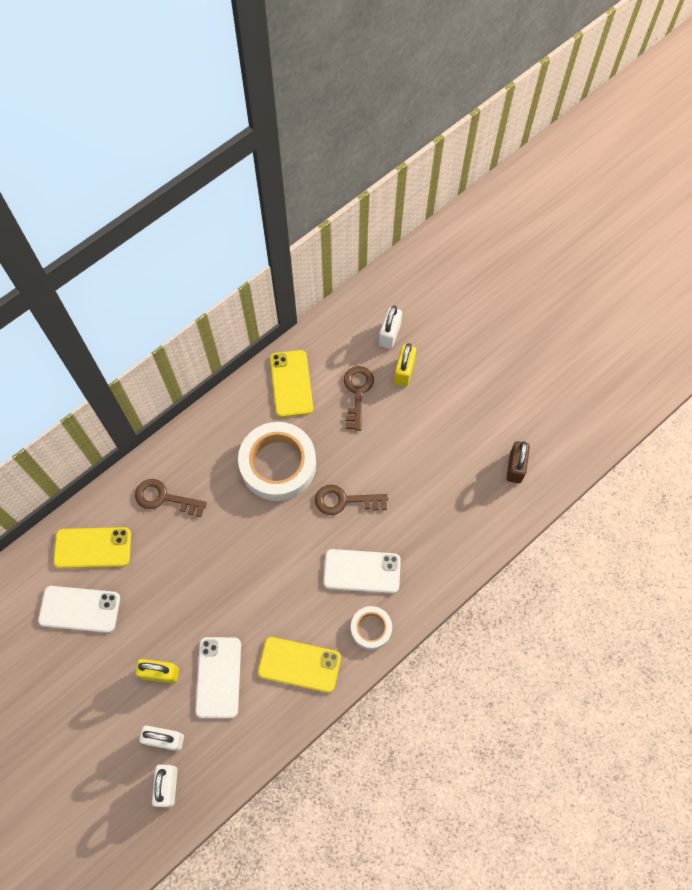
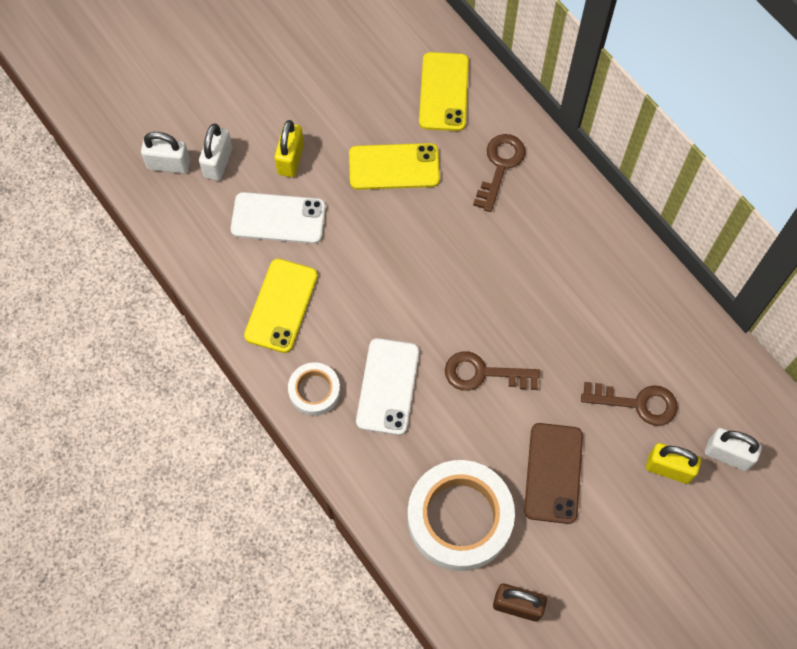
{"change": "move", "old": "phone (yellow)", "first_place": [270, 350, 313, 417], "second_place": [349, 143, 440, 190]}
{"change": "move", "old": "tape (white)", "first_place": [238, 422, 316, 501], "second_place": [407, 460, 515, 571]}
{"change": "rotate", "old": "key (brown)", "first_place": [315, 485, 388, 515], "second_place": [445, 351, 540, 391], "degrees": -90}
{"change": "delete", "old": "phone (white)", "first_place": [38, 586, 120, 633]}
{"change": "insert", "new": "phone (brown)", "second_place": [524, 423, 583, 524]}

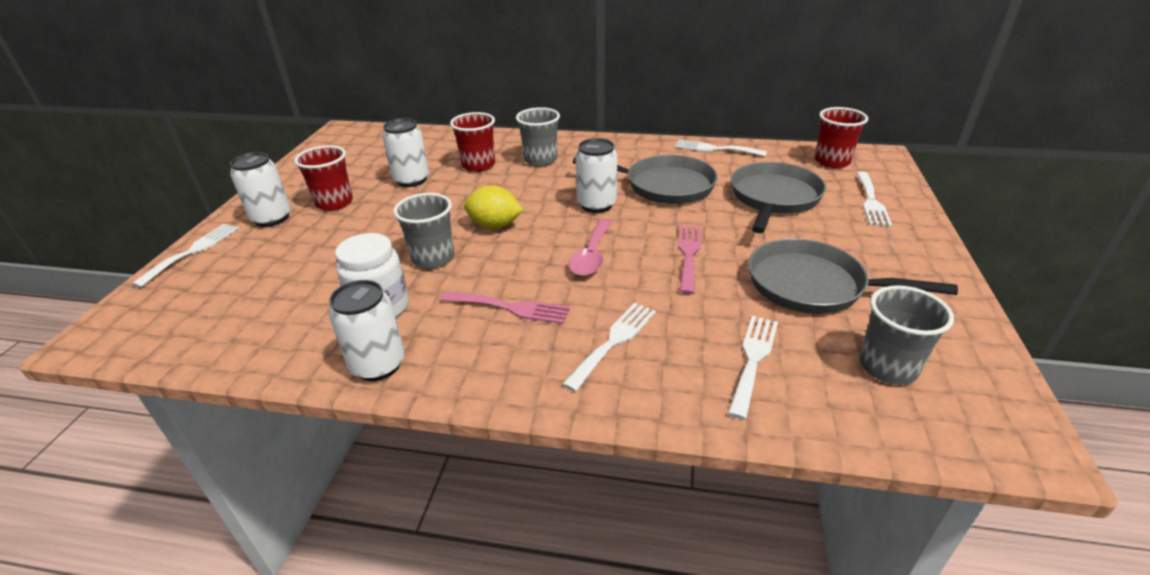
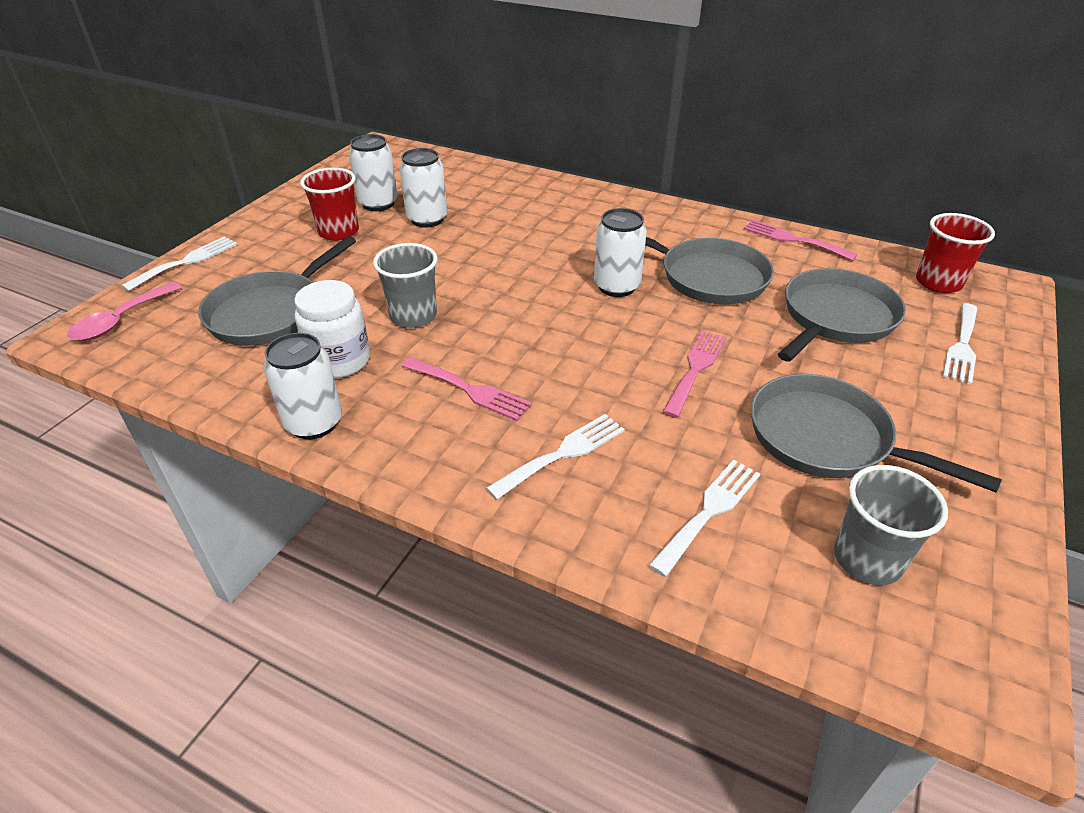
{"change": "delete", "old": "cup (grey)", "first_place": [516, 107, 560, 166]}
{"change": "delete", "old": "cup (red)", "first_place": [450, 112, 495, 172]}
{"change": "recolor", "old": "fork (white)", "new": "fork (pink)", "first_place": [674, 140, 767, 156], "second_place": [744, 220, 858, 261]}
{"change": "move", "old": "can (white)", "first_place": [230, 152, 291, 227], "second_place": [349, 134, 398, 211]}
{"change": "delete", "old": "lemon (yellow)", "first_place": [464, 186, 523, 229]}
{"change": "move", "old": "spoon (pink)", "first_place": [568, 219, 612, 276], "second_place": [68, 282, 182, 341]}
{"change": "insert", "new": "pan (grey)", "second_place": [198, 236, 356, 346]}

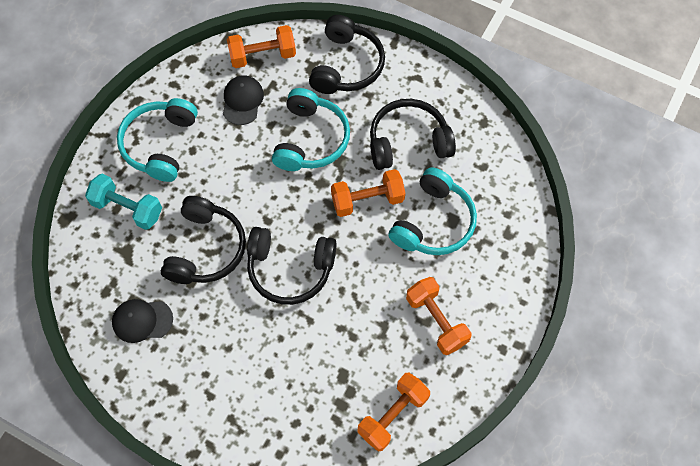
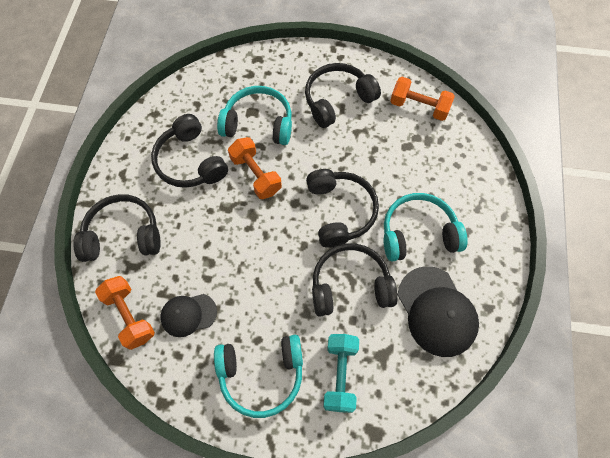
{"change": "move", "old": "headphones (turquoise)", "first_place": [272, 88, 350, 171], "second_place": [384, 193, 468, 262]}
{"change": "replace", "old": "dumbbell (orange)", "new": "headphones (black)", "first_place": [406, 277, 472, 355], "second_place": [305, 63, 381, 128]}
{"change": "resize", "old": "cap (black)", "first_place": [112, 299, 173, 343], "second_place": [398, 266, 479, 357], "factor": 1.67}

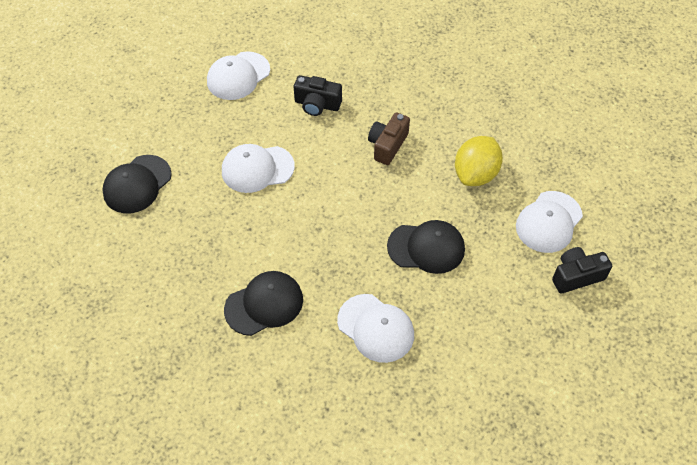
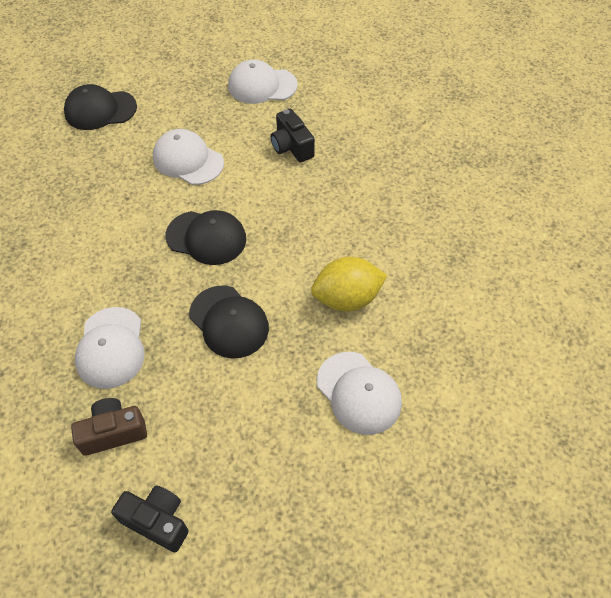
{"change": "move", "old": "camera (brown)", "first_place": [368, 112, 410, 165], "second_place": [71, 398, 147, 456]}
{"change": "rotate", "old": "cap (white)", "first_place": [516, 191, 583, 253], "second_place": [317, 352, 402, 435], "degrees": -120}
{"change": "move", "old": "camera (black)", "first_place": [552, 247, 612, 294], "second_place": [111, 485, 189, 552]}
{"change": "move", "old": "cap (black)", "first_place": [224, 271, 303, 336], "second_place": [166, 210, 246, 265]}

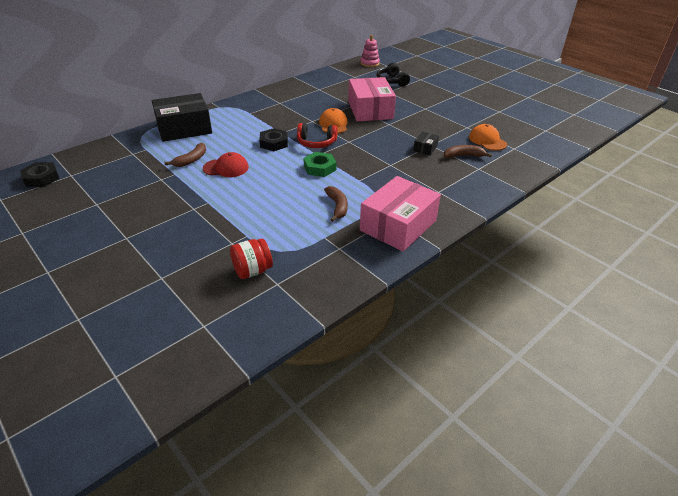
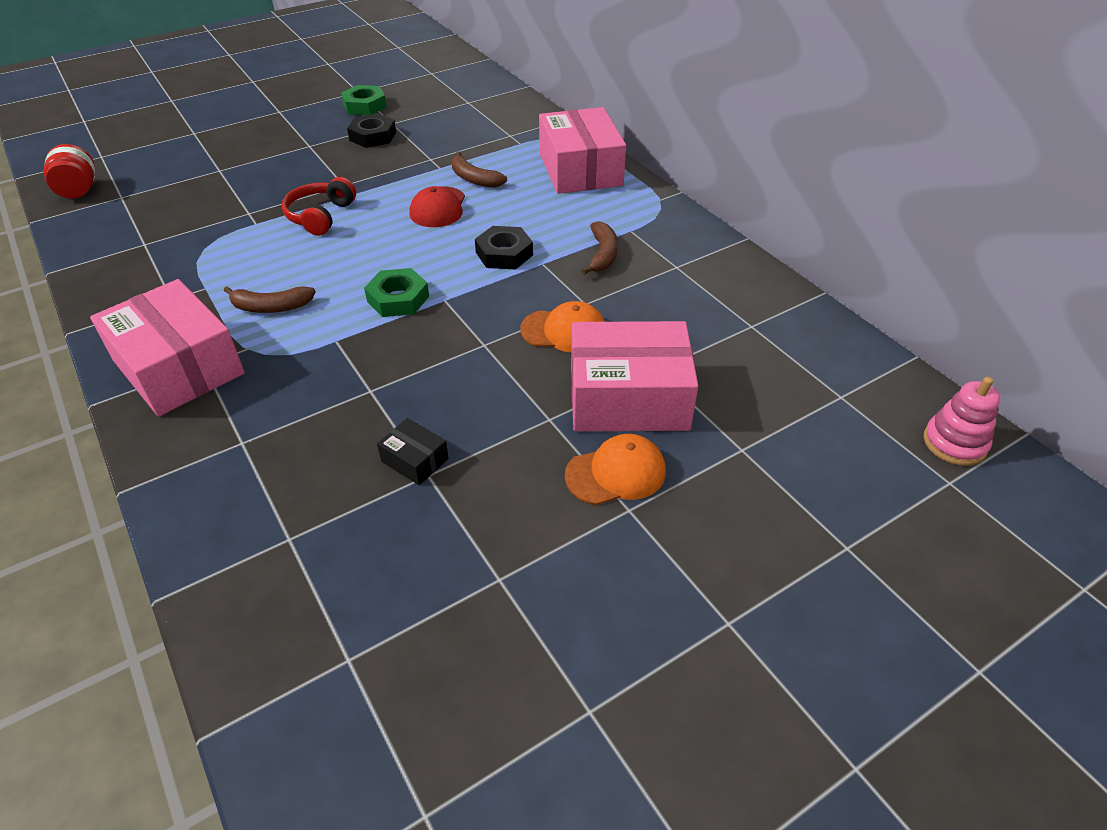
{"change": "delete", "old": "headphones (black)", "first_place": [377, 63, 410, 86]}
{"change": "recolor", "old": "box (black)", "new": "box (pink)", "first_place": [152, 93, 212, 142], "second_place": [539, 107, 626, 194]}
{"change": "move", "old": "headphones (red)", "first_place": [297, 123, 338, 148], "second_place": [282, 177, 356, 236]}
{"change": "move", "old": "cap (orange)", "first_place": [469, 124, 507, 151], "second_place": [565, 434, 666, 505]}
{"change": "move", "old": "banana (brown)", "first_place": [444, 145, 492, 158], "second_place": [581, 221, 618, 275]}
{"change": "move", "old": "nut (black)", "first_place": [20, 162, 60, 187], "second_place": [347, 113, 396, 148]}
{"change": "move", "old": "jar (red)", "first_place": [230, 238, 273, 279], "second_place": [44, 144, 95, 198]}
{"change": "insert", "new": "nut (green)", "second_place": [341, 85, 387, 115]}

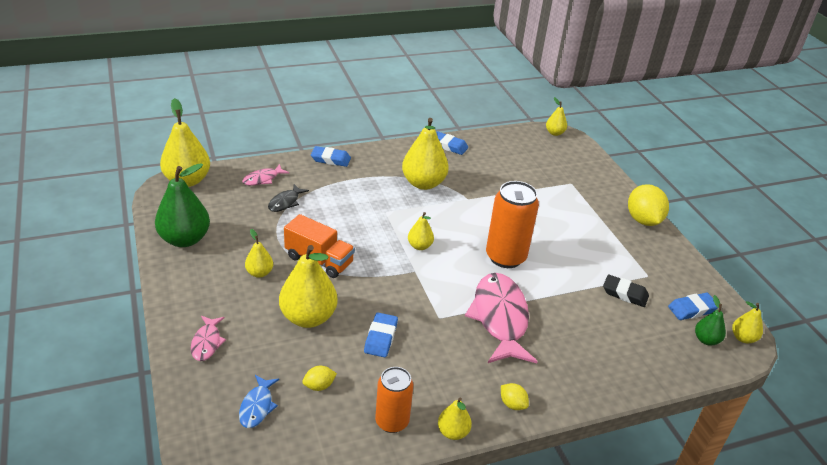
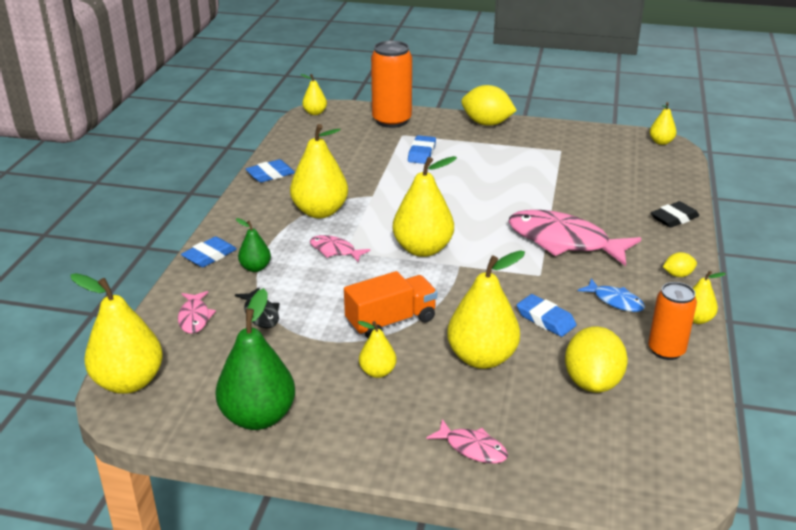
{"change": "move", "old": "can (orange)", "first_place": [486, 181, 539, 268], "second_place": [371, 41, 412, 128]}
{"change": "resize", "old": "pear (yellow)", "first_place": [408, 212, 434, 250], "second_place": [393, 156, 457, 257], "factor": 1.94}
{"change": "move", "old": "eraser (black)", "first_place": [603, 274, 649, 307], "second_place": [651, 201, 699, 228]}
{"change": "move", "old": "eraser (blue)", "first_place": [668, 293, 718, 320], "second_place": [408, 135, 436, 164]}
{"change": "move", "old": "pear (green)", "first_place": [695, 295, 726, 346], "second_place": [236, 218, 271, 272]}
{"change": "resize", "old": "lemon (yellow)", "first_place": [302, 366, 337, 391], "second_place": [565, 326, 628, 393], "factor": 2.08}
{"change": "move", "old": "fish (blue)", "first_place": [239, 375, 279, 428], "second_place": [578, 278, 645, 312]}
{"change": "insert", "new": "fish (pink)", "second_place": [310, 235, 370, 262]}

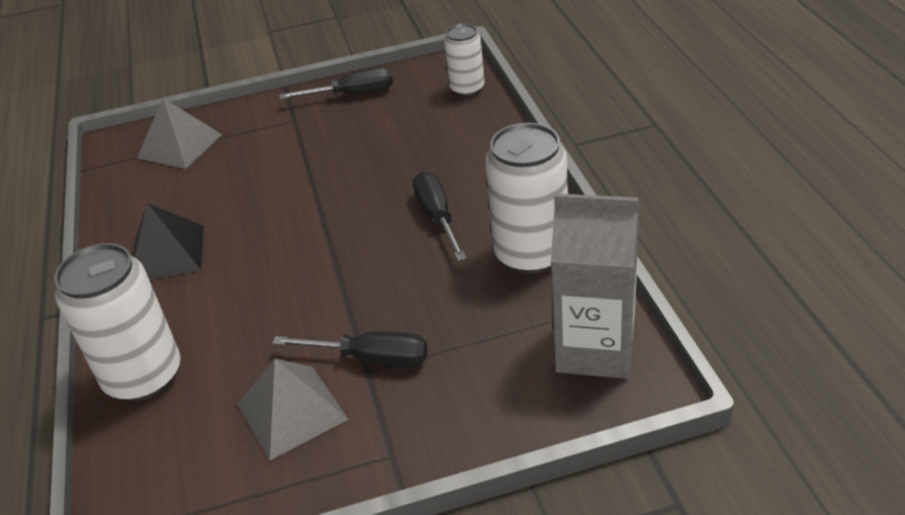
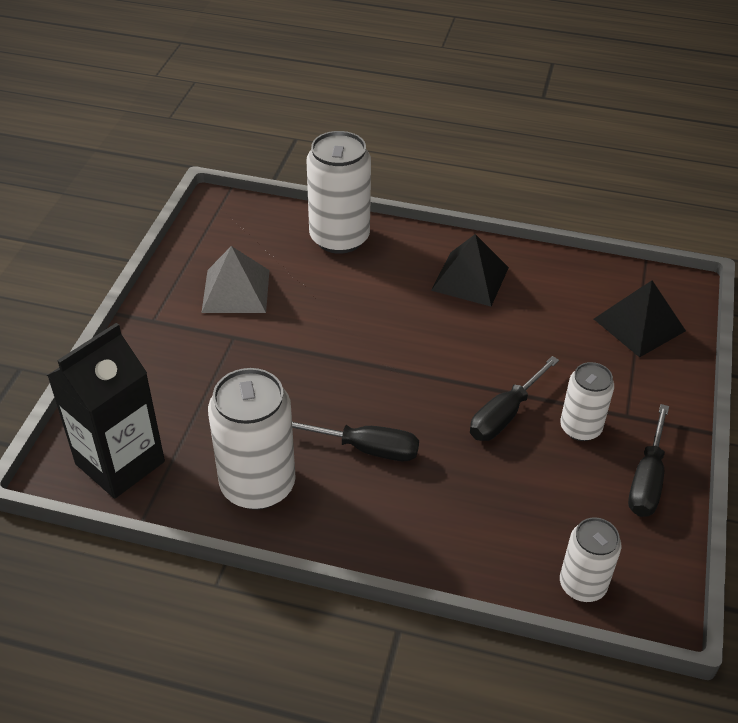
{"change": "recolor", "old": "pyramid (grey)", "new": "pyramid (black)", "first_place": [137, 98, 222, 169], "second_place": [594, 280, 686, 357]}
{"change": "recolor", "old": "carton (grey)", "new": "carton (black)", "first_place": [551, 193, 639, 379], "second_place": [47, 323, 165, 499]}
{"change": "move", "old": "screwdriver (black)", "first_place": [272, 331, 428, 367], "second_place": [470, 356, 559, 441]}
{"change": "insert", "new": "can (white)", "second_place": [560, 362, 614, 441]}

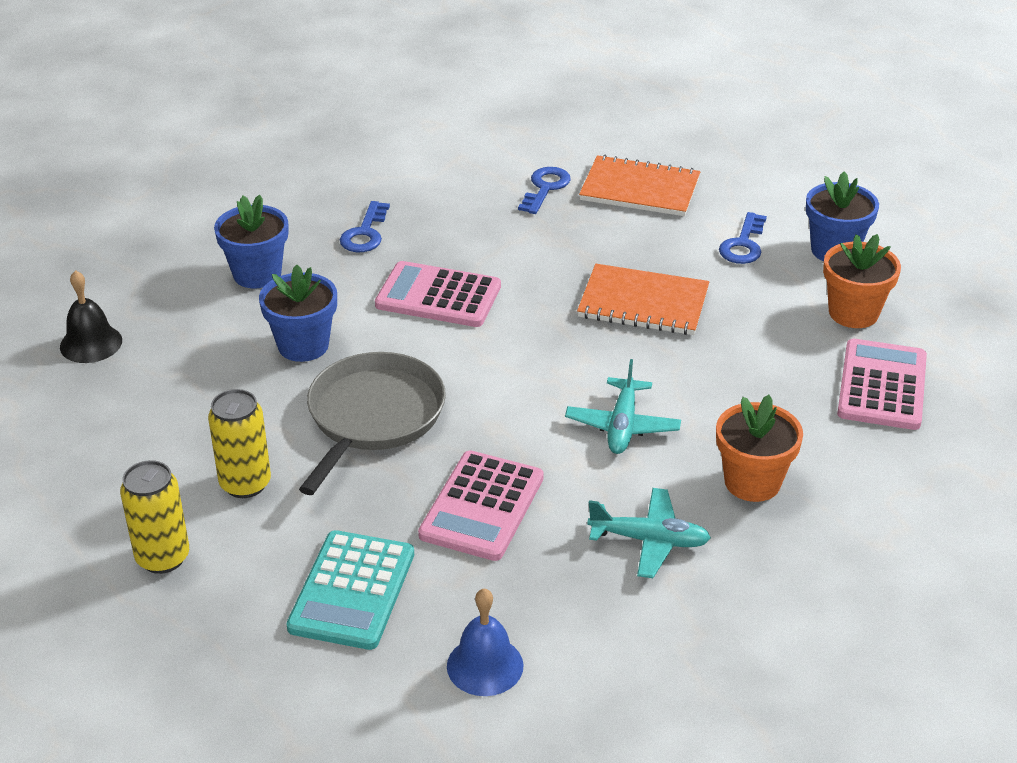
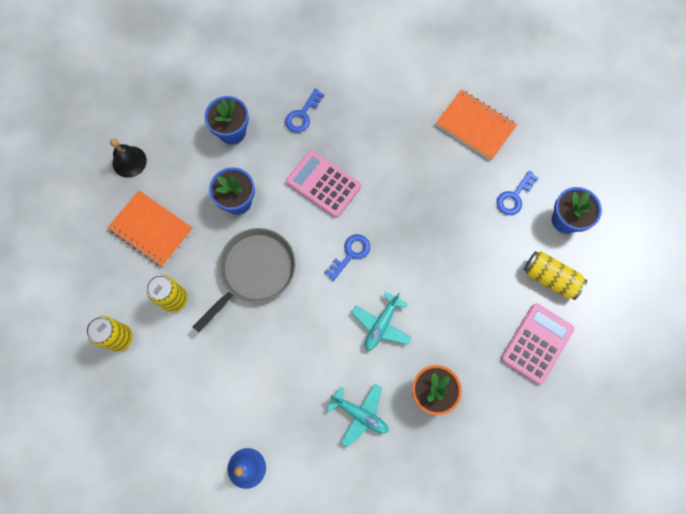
{"change": "move", "old": "key (blue)", "first_place": [518, 167, 571, 214], "second_place": [324, 234, 370, 281]}
{"change": "replace", "old": "flower pot (orange)", "new": "can (yellow)", "first_place": [823, 234, 901, 328], "second_place": [524, 251, 587, 300]}
{"change": "move", "old": "notebook (orange)", "first_place": [577, 264, 709, 335], "second_place": [108, 190, 193, 267]}
{"change": "delete", "old": "calculator (pink)", "first_place": [418, 450, 544, 561]}
{"change": "delete", "old": "calculator (turquoise)", "first_place": [287, 530, 414, 650]}

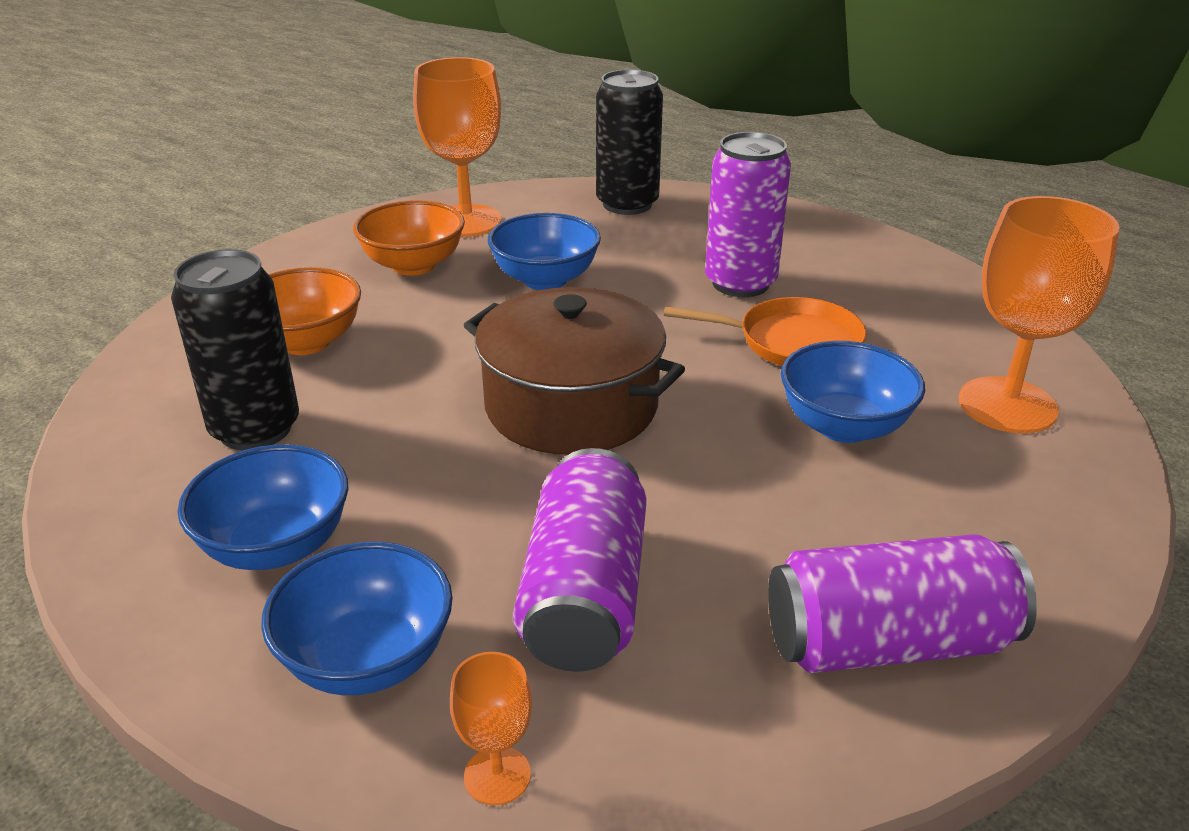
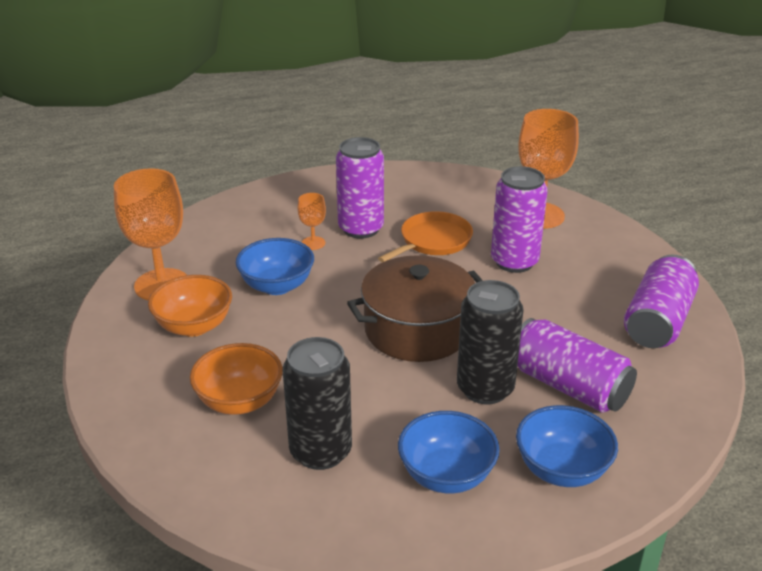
{"change": "move", "old": "can (black)", "first_place": [596, 69, 663, 215], "second_place": [457, 280, 524, 404]}
{"change": "replace", "old": "bowl (blue)", "new": "can (purple)", "first_place": [781, 341, 925, 443], "second_place": [491, 166, 548, 273]}
{"change": "move", "old": "goblet (orange)", "first_place": [450, 652, 532, 805], "second_place": [298, 193, 326, 250]}

